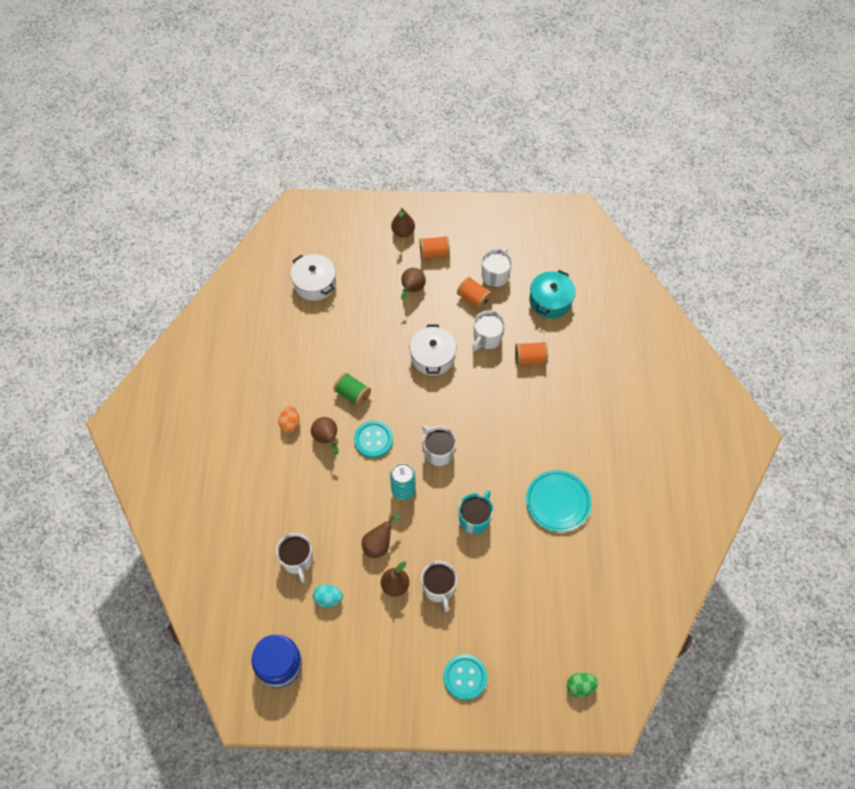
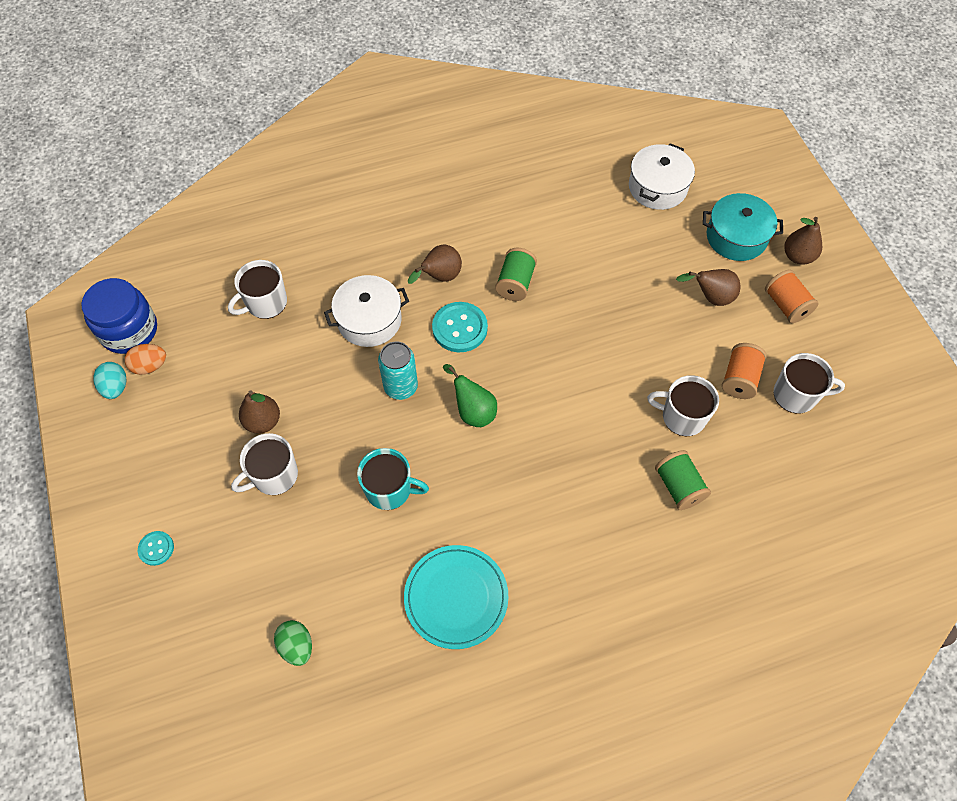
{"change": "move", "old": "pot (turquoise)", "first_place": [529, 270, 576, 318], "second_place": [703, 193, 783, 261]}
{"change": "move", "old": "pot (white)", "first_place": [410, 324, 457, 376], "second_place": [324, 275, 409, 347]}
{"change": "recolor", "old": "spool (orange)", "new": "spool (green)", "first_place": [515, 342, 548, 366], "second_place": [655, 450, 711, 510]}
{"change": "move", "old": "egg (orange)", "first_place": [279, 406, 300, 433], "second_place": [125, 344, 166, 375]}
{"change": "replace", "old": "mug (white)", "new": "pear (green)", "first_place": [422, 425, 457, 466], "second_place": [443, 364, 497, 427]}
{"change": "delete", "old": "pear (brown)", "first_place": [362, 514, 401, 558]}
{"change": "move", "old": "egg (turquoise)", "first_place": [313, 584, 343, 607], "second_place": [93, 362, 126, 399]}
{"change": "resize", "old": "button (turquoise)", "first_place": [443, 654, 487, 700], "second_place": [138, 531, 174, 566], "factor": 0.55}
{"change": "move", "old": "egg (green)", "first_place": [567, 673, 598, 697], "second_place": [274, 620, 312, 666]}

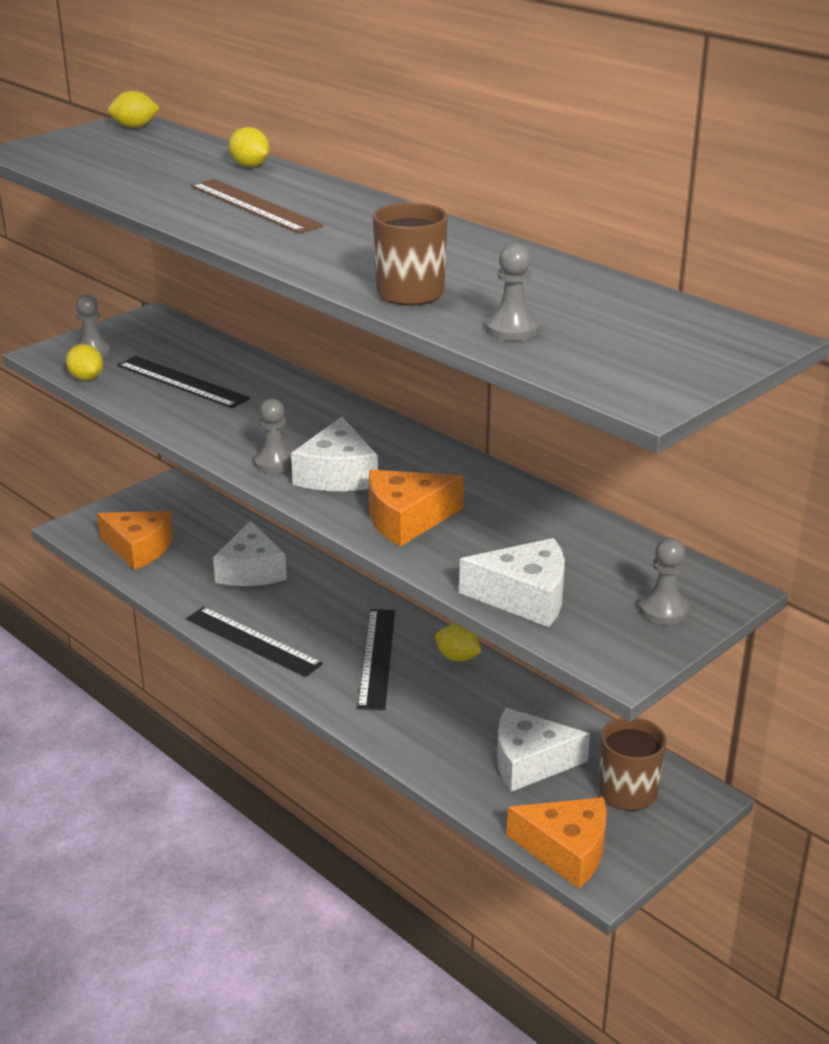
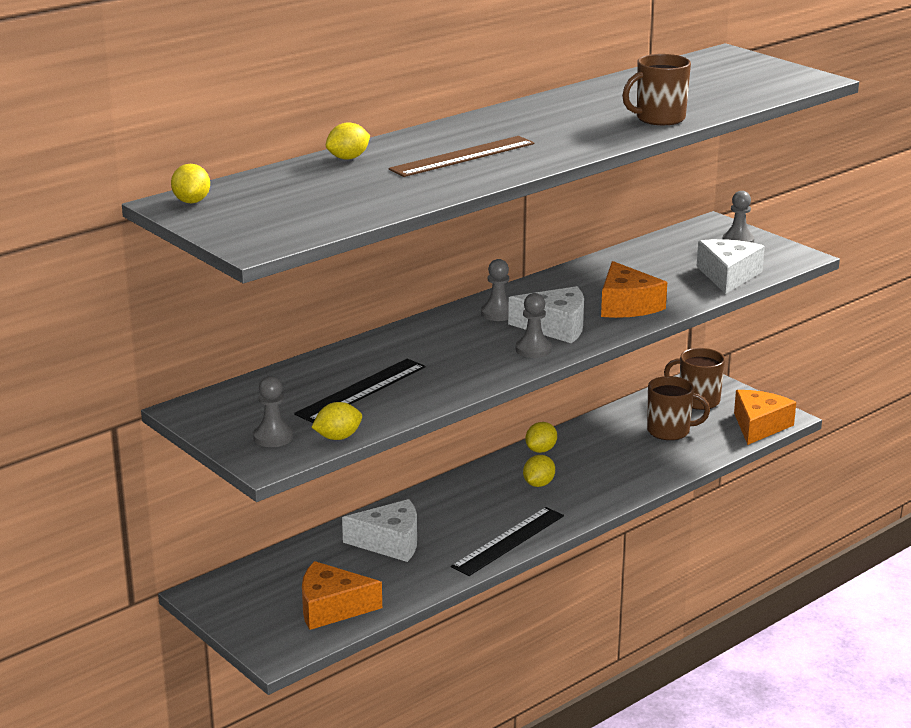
{"change": "move", "old": "pawn (grey)", "first_place": [486, 243, 539, 341], "second_place": [481, 259, 509, 321]}
{"change": "rotate", "old": "cheese (orange)", "first_place": [97, 511, 173, 570], "second_place": [302, 561, 382, 630], "degrees": -120}
{"change": "replace", "old": "ruler (black)", "new": "lemon (yellow)", "first_place": [357, 609, 395, 710], "second_place": [523, 455, 555, 487]}
{"change": "replace", "old": "cheese (white)", "new": "mug (brown)", "first_place": [497, 708, 590, 792], "second_place": [647, 376, 710, 440]}

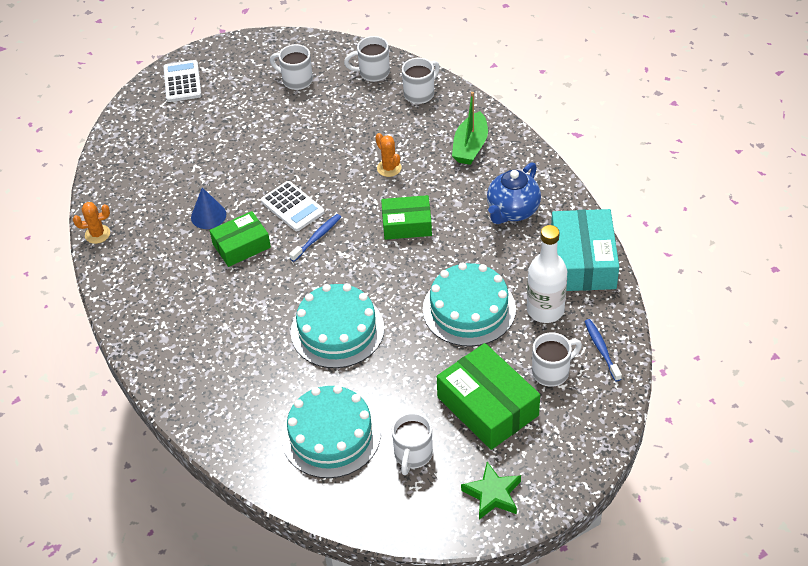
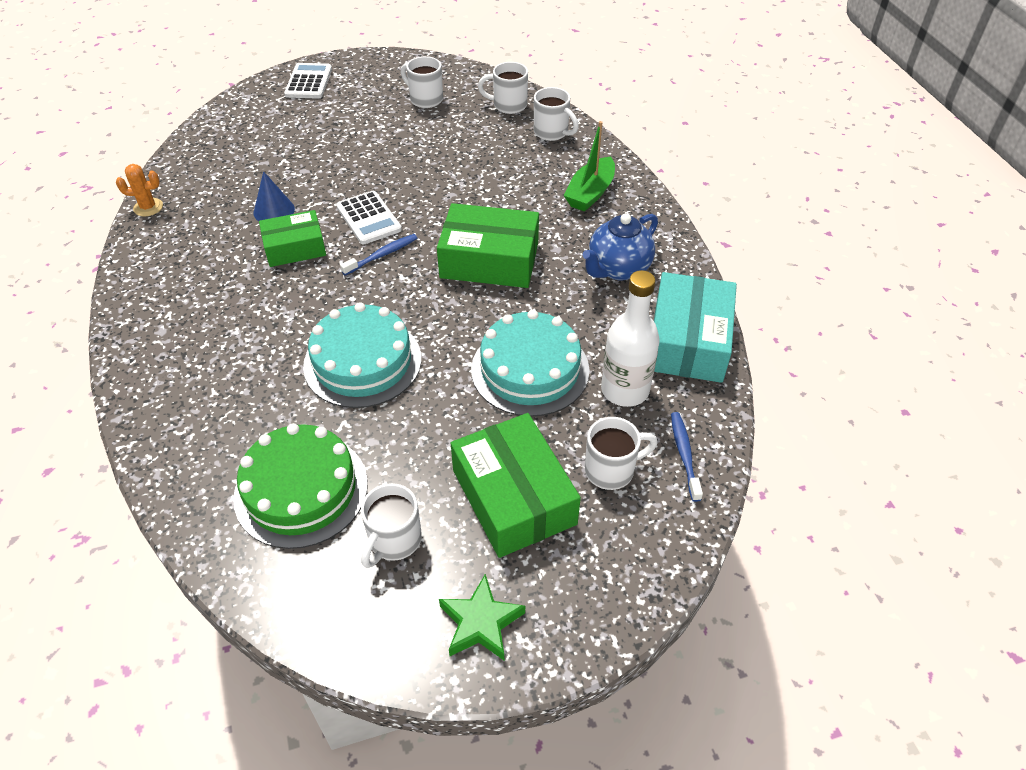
{"change": "rotate", "old": "mug (white)", "first_place": [402, 58, 440, 104], "second_place": [534, 87, 579, 141], "degrees": 75}
{"change": "delete", "old": "cactus (orange)", "first_place": [375, 133, 402, 177]}
{"change": "resize", "old": "box (green)", "first_place": [381, 195, 432, 240], "second_place": [437, 203, 539, 288], "factor": 1.57}
{"change": "recolor", "old": "cake (turquoise)", "new": "cake (green)", "first_place": [281, 385, 381, 478], "second_place": [233, 423, 368, 549]}

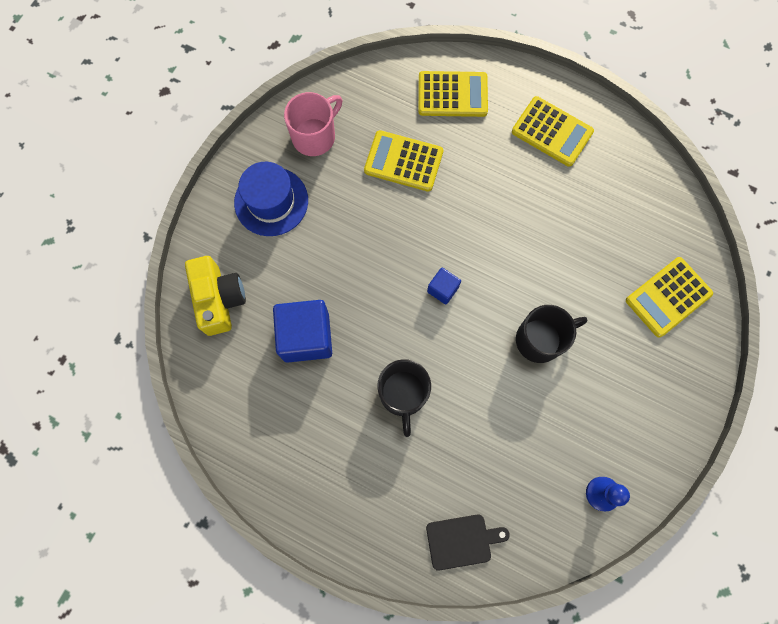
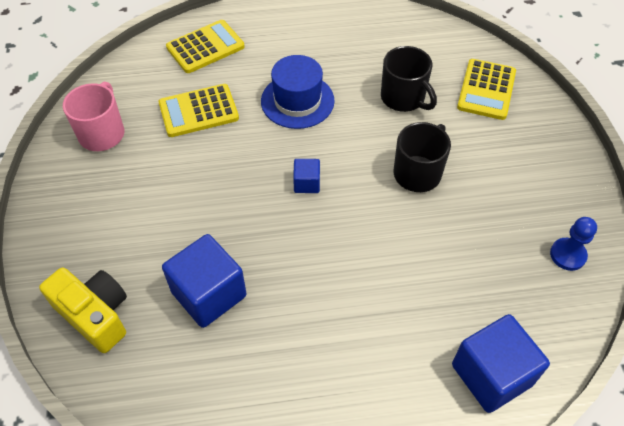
{"change": "delete", "old": "calculator (yellow)", "first_place": [512, 96, 594, 167]}
{"change": "move", "old": "hat (blue)", "first_place": [234, 162, 308, 236], "second_place": [261, 55, 335, 129]}
{"change": "move", "old": "mug (black)", "first_place": [377, 359, 431, 437], "second_place": [381, 46, 437, 112]}
{"change": "replace", "old": "cutting board (black)", "new": "cube (blue)", "first_place": [426, 514, 510, 571], "second_place": [452, 314, 550, 413]}

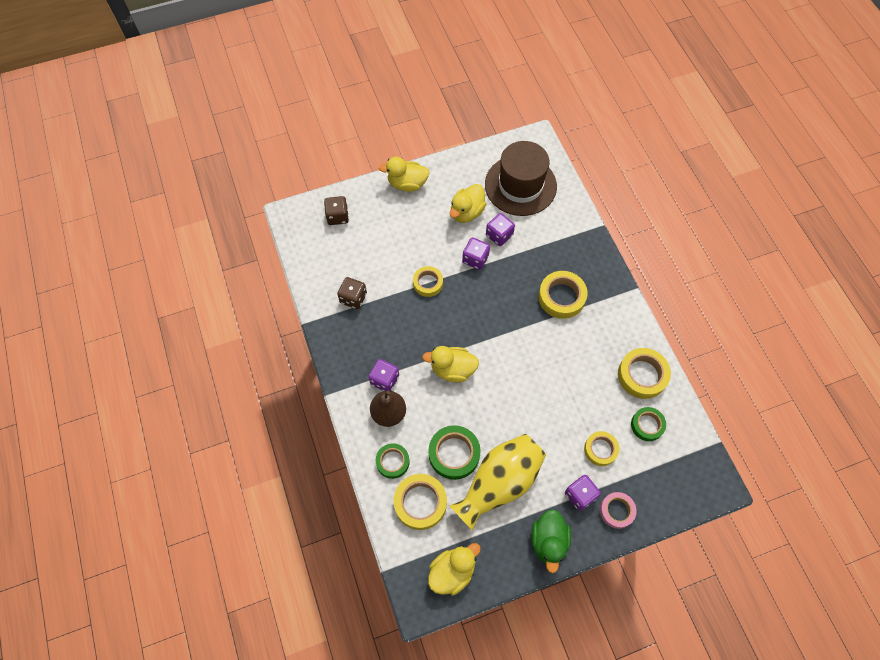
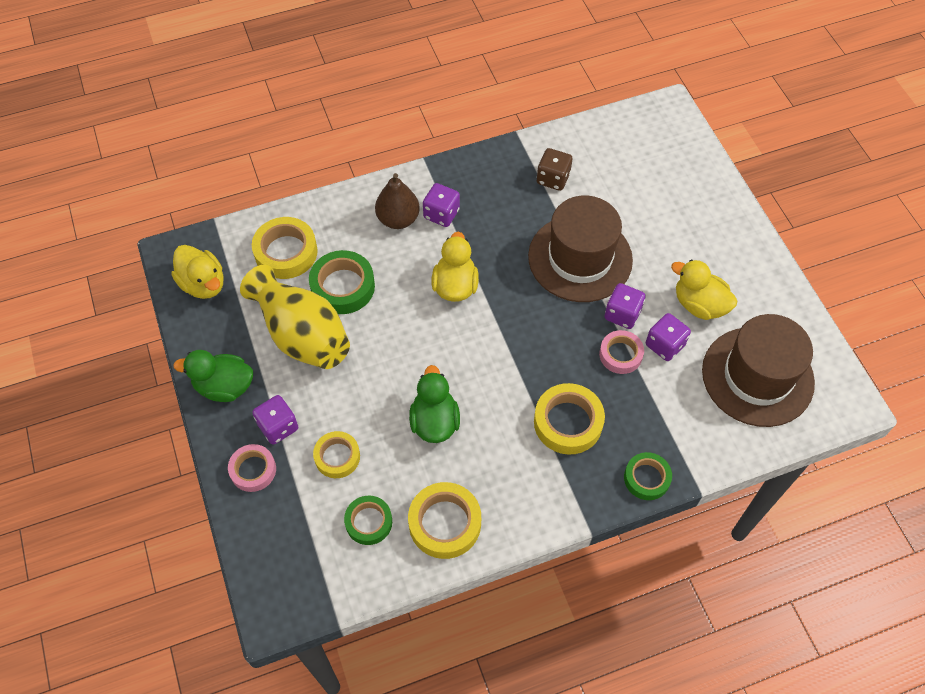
{"change": "delete", "old": "duck (yellow)", "first_place": [379, 157, 430, 192]}
{"change": "delete", "old": "dice (brown)", "first_place": [324, 196, 349, 225]}
{"change": "replace", "old": "tape (yellow)", "new": "hat (brown)", "first_place": [413, 266, 443, 297], "second_place": [528, 196, 633, 302]}
{"change": "move", "old": "tape (green)", "first_place": [376, 443, 410, 479], "second_place": [624, 452, 672, 500]}
{"change": "insert", "new": "tape (pink)", "second_place": [599, 330, 644, 374]}
{"change": "insert", "new": "duck (green)", "second_place": [409, 365, 460, 443]}

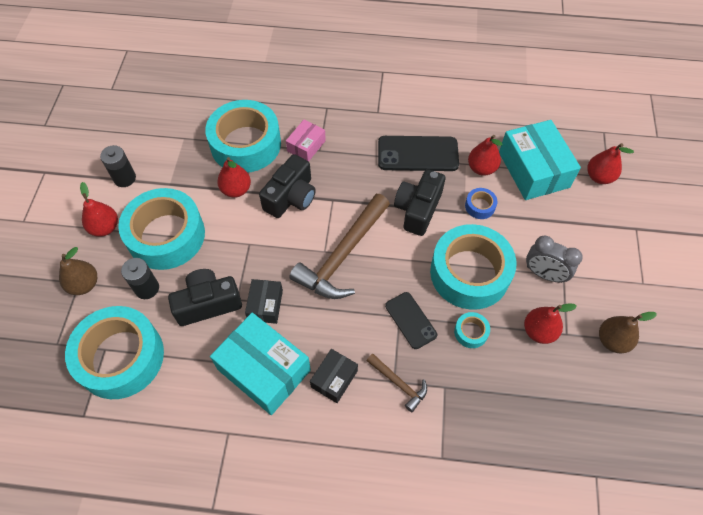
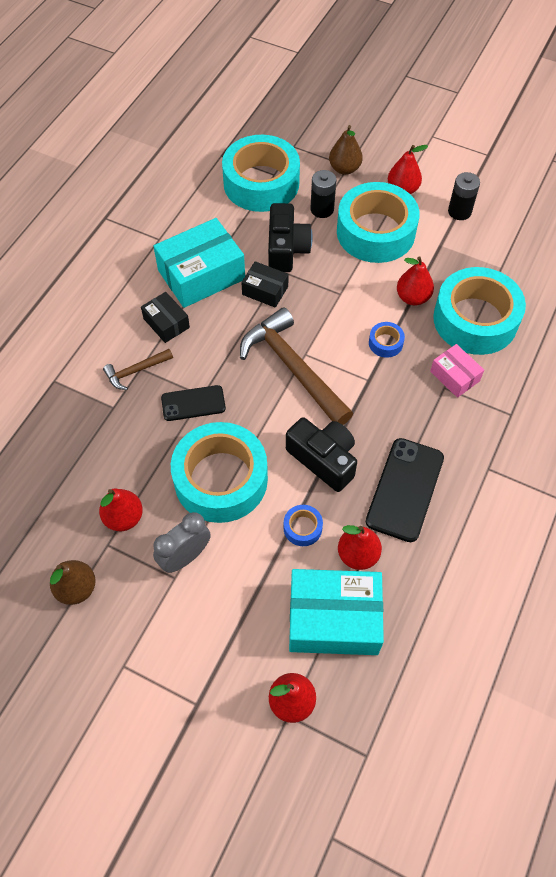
{"change": "replace", "old": "camera (black)", "new": "tape (blue)", "first_place": [259, 154, 316, 218], "second_place": [369, 322, 405, 358]}
{"change": "delete", "old": "tape (turquoise)", "first_place": [454, 312, 490, 348]}

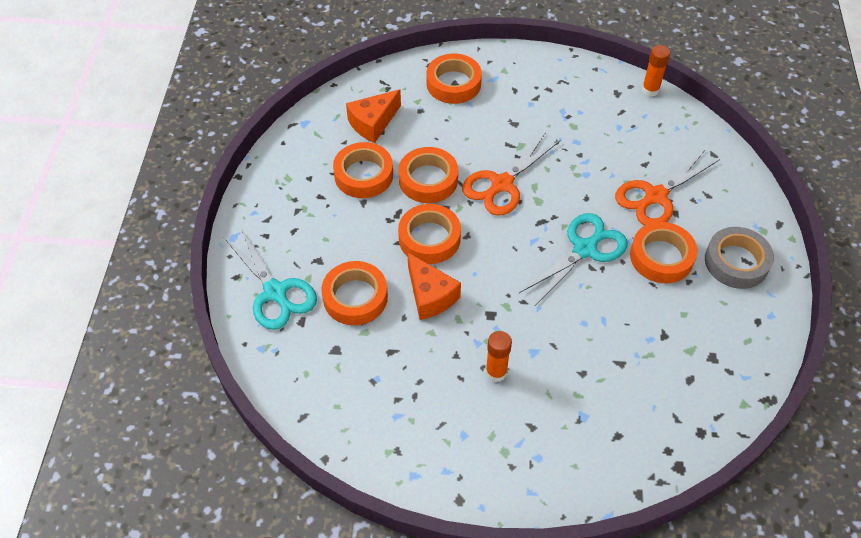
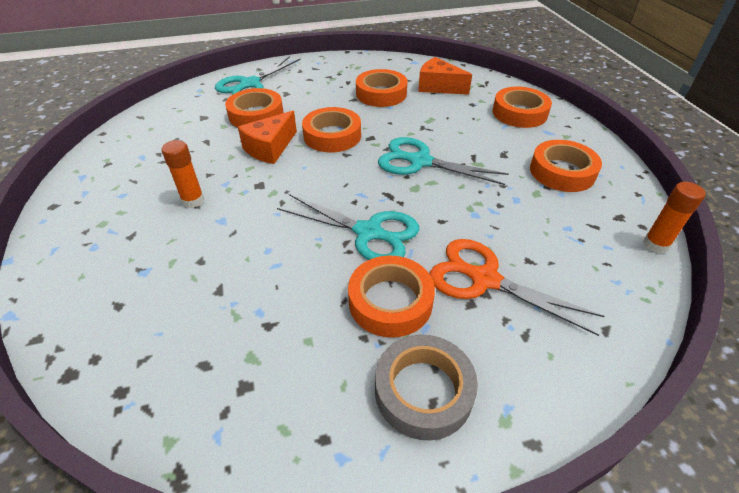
{"change": "recolor", "old": "scissors (orange)", "new": "scissors (turquoise)", "first_place": [462, 132, 560, 216], "second_place": [378, 137, 509, 185]}
{"change": "move", "old": "tape (orange)", "first_place": [398, 147, 458, 203], "second_place": [530, 140, 602, 192]}

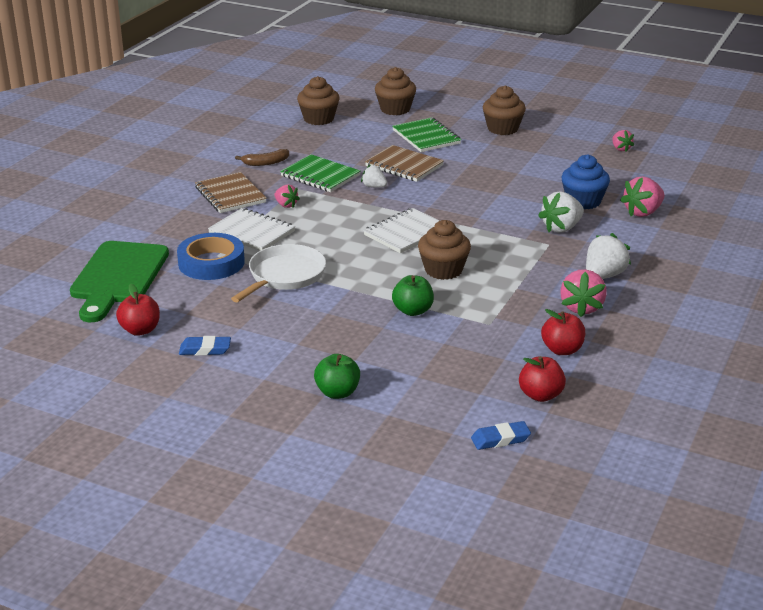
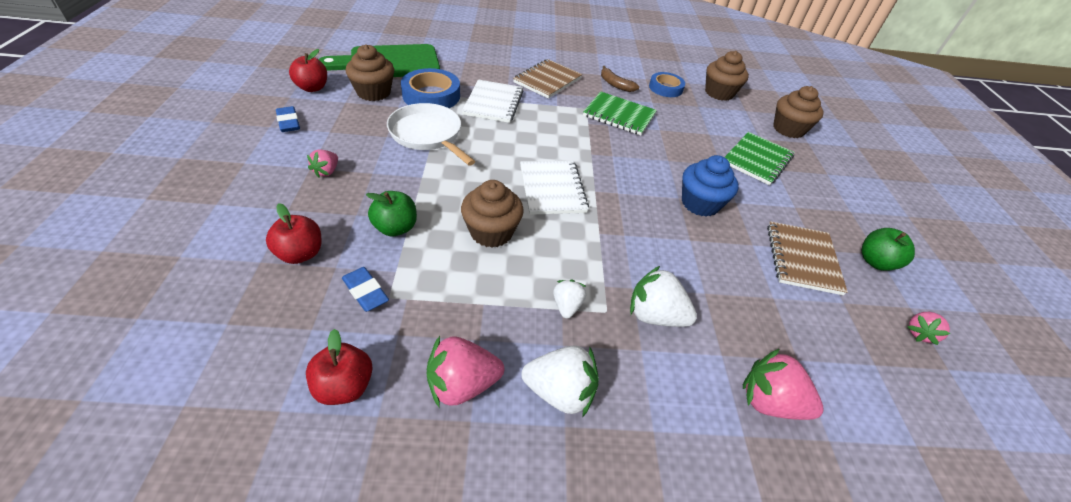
{"change": "move", "old": "cupcake (brown)", "first_place": [483, 85, 526, 135], "second_place": [346, 44, 394, 101]}
{"change": "move", "old": "notebook (brown)", "first_place": [365, 145, 444, 182], "second_place": [767, 221, 848, 295]}
{"change": "rotate", "old": "notebook (green)", "first_place": [280, 154, 360, 192], "second_place": [583, 92, 657, 136], "degrees": -75}
{"change": "move", "old": "cupcake (blue)", "first_place": [561, 154, 610, 209], "second_place": [682, 155, 739, 217]}
{"change": "move", "old": "strawberry (white)", "first_place": [361, 164, 387, 187], "second_place": [553, 280, 586, 318]}
{"change": "move", "old": "strawberry (pink)", "first_place": [275, 184, 300, 208], "second_place": [307, 150, 338, 178]}
{"change": "rotate", "old": "notebook (white)", "first_place": [363, 208, 440, 253], "second_place": [520, 161, 589, 215], "degrees": 60}
{"change": "rotate", "old": "pan (white)", "first_place": [231, 244, 326, 302], "second_place": [387, 103, 475, 166], "degrees": -135}
{"change": "move", "old": "apple (green)", "first_place": [314, 354, 360, 399], "second_place": [862, 228, 915, 271]}
{"change": "move", "old": "apple (red)", "first_place": [519, 356, 566, 402], "second_place": [266, 203, 321, 264]}
{"change": "move", "old": "eraser (blue)", "first_place": [471, 421, 531, 450], "second_place": [342, 267, 389, 312]}
{"change": "insert", "new": "tape (blue)", "second_place": [649, 72, 685, 97]}

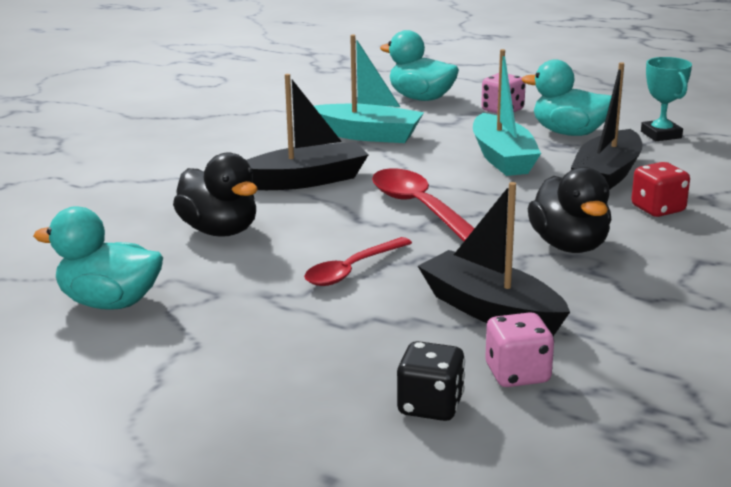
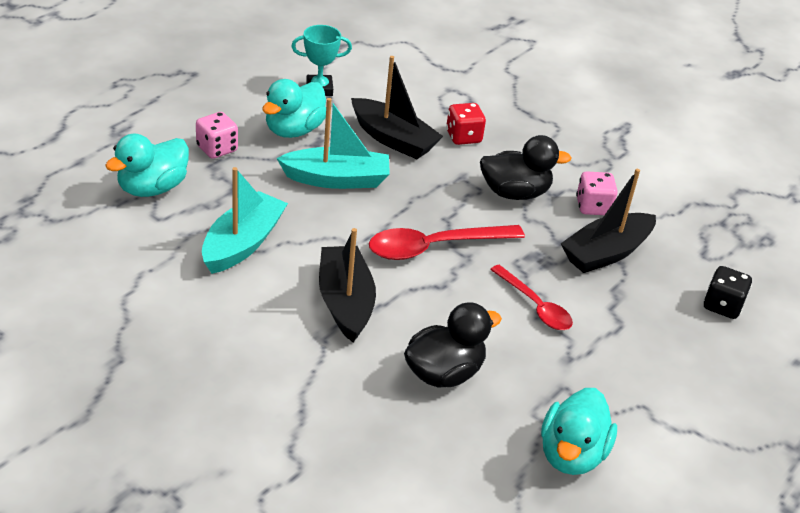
{"change": "move", "old": "dice (pink)", "first_place": [485, 312, 554, 387], "second_place": [576, 171, 618, 215]}

